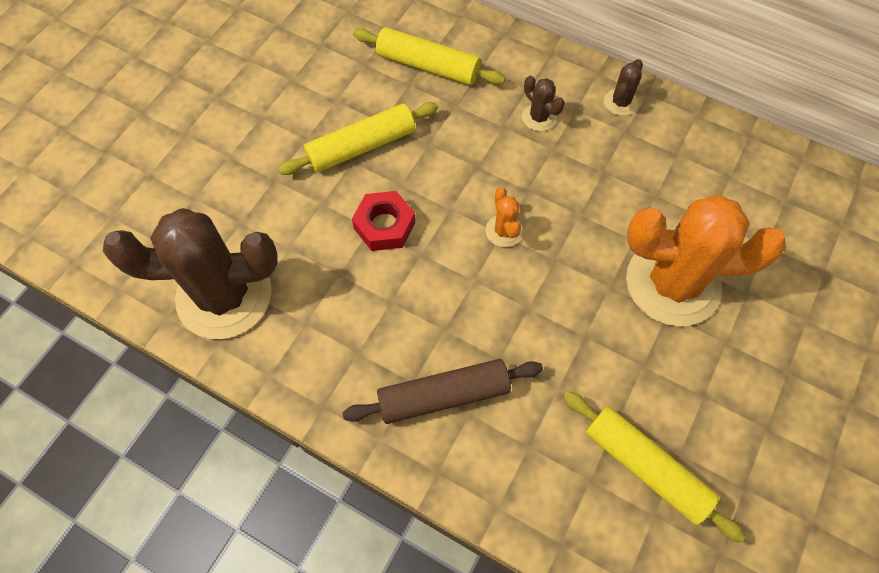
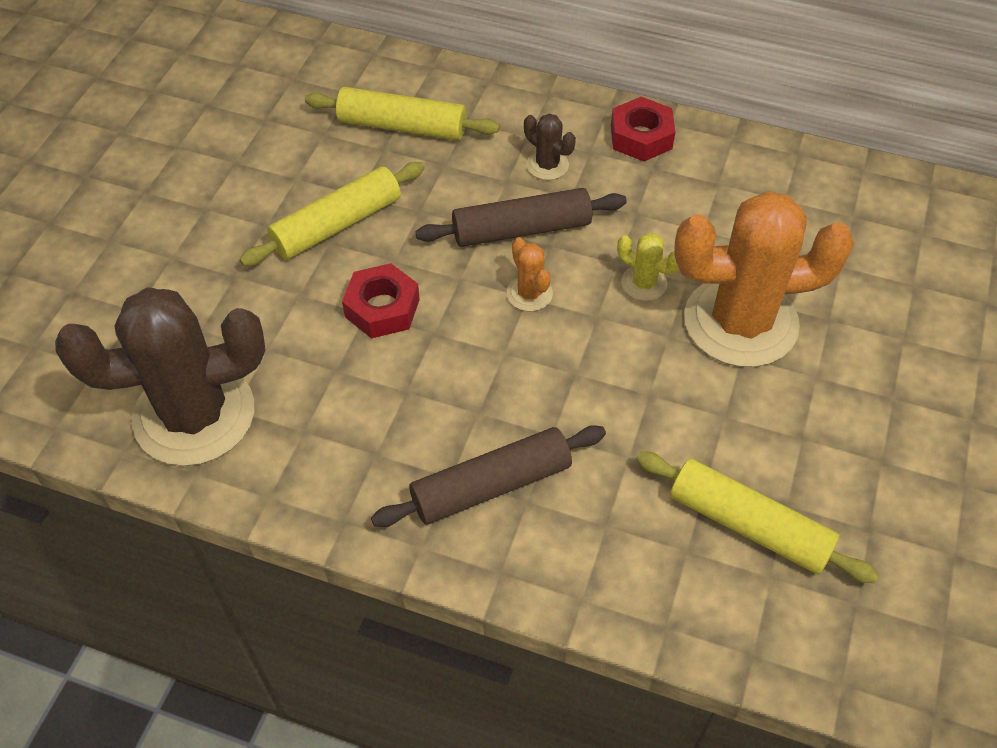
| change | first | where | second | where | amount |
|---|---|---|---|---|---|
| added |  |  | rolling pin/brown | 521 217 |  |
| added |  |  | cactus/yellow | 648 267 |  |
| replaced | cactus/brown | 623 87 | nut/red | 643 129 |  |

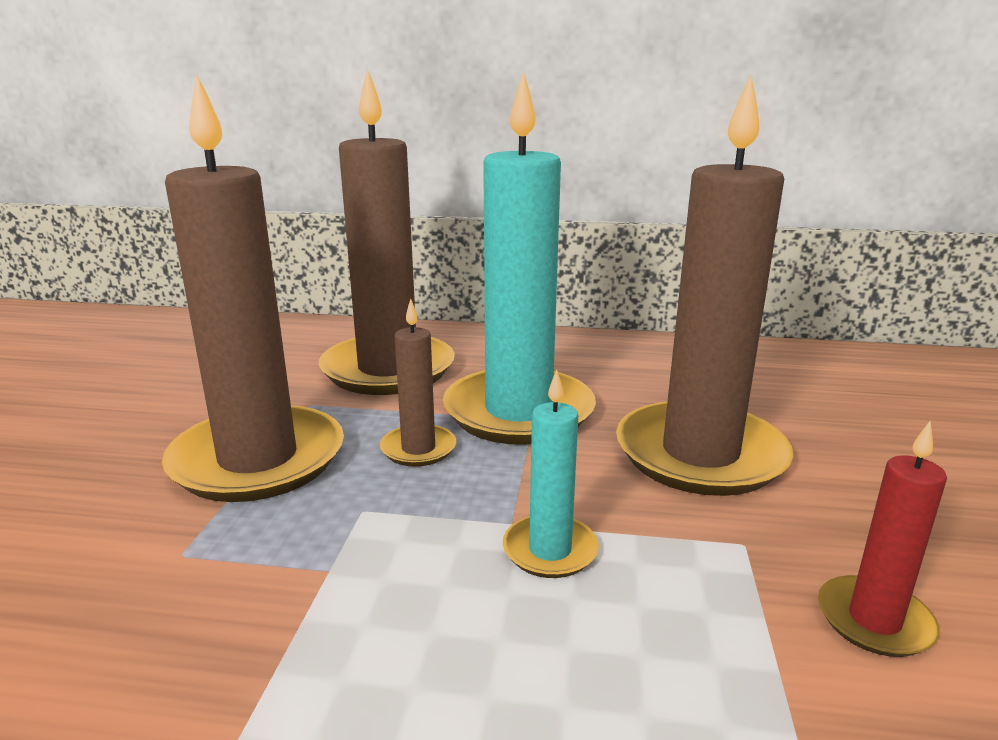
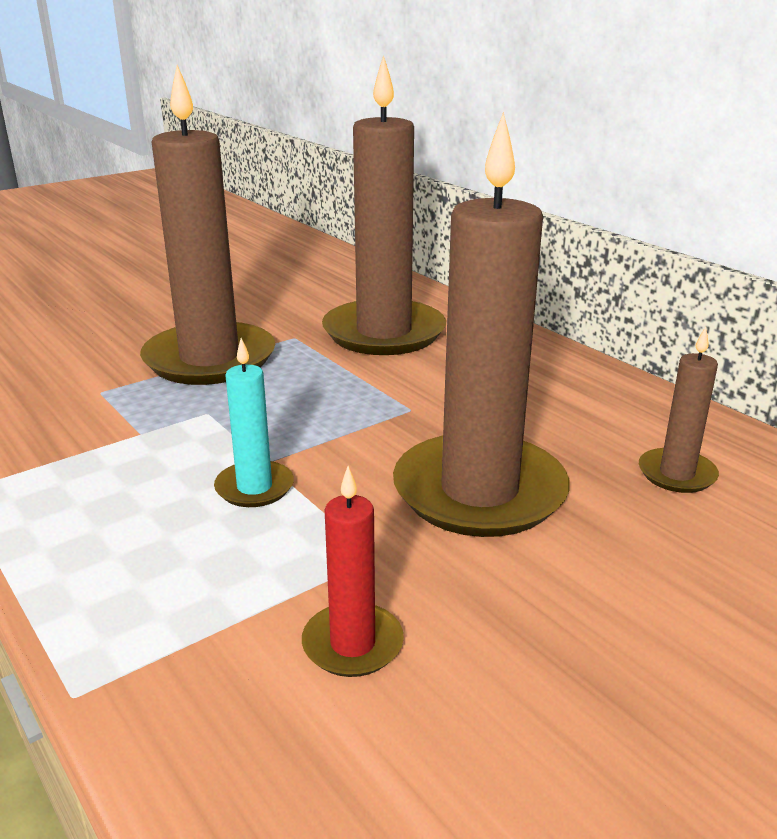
| change | first | where | second | where | amount |
|---|---|---|---|---|---|
| removed | candle/turquoise | 519 258 |  |  |  |
| moved | candle/brown | 418 383 |  | 679 410 |  |

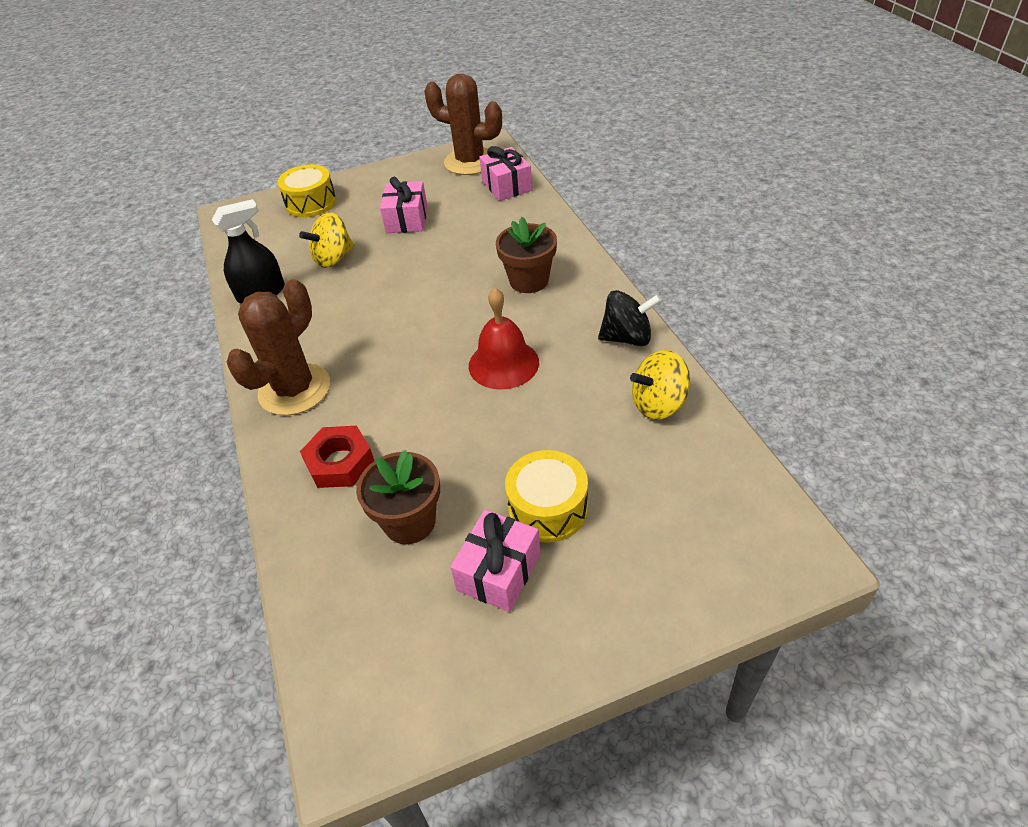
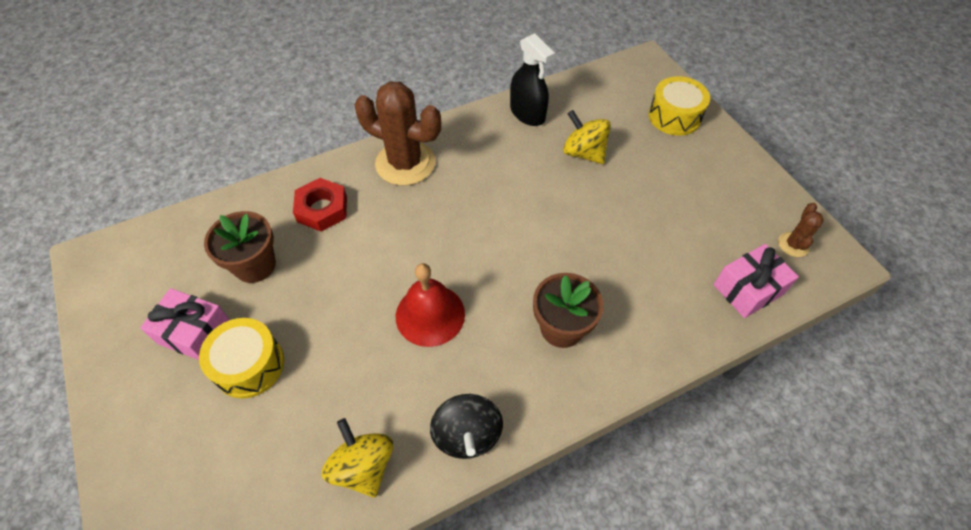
| change | first | where | second | where | amount |
|---|---|---|---|---|---|
| removed | gift/pink | 404 205 |  |  |  |
| resized | cactus/brown | 463 124 |  | 801 230 | x0.46 |

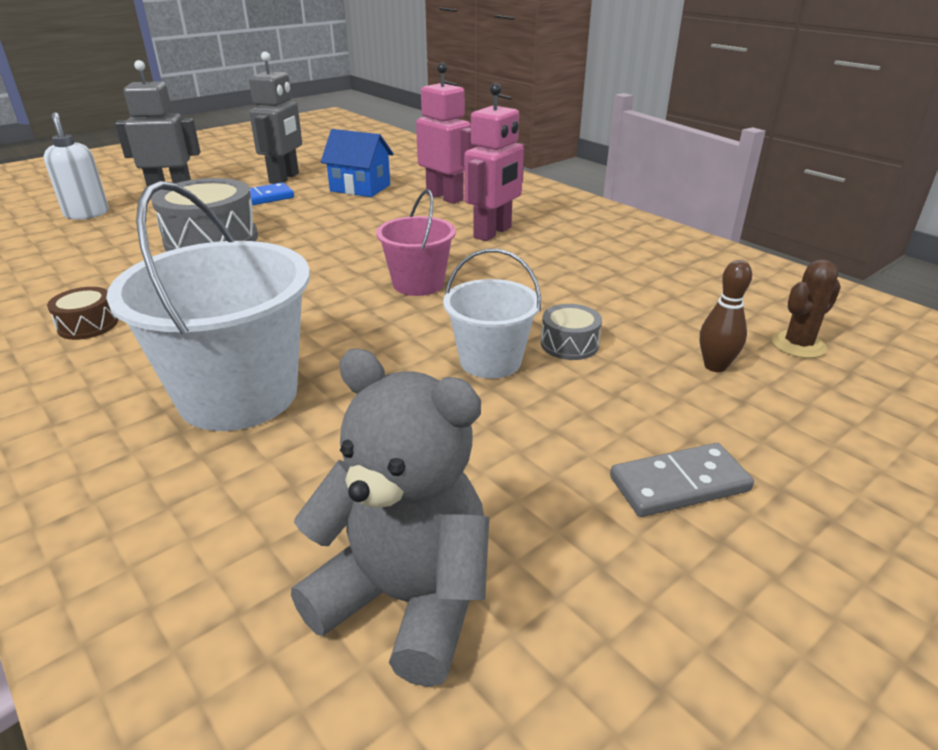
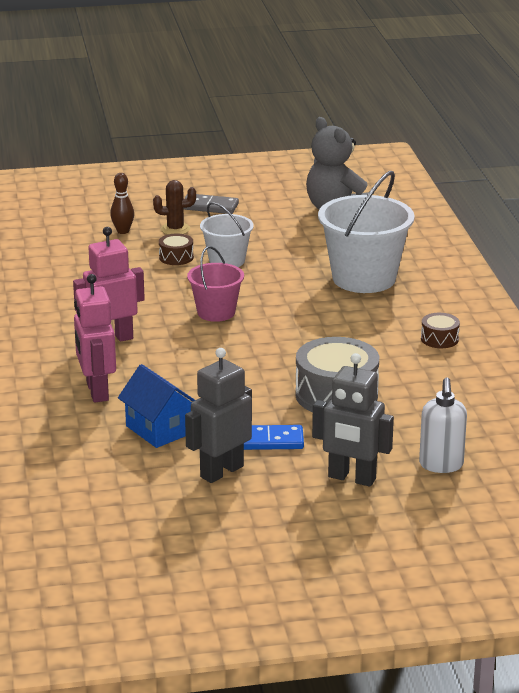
| change | first | where | second | where | amount |
|---|---|---|---|---|---|
| moved | cactus/brown | 806 308 |  | 174 207 |  |
| recoloured | drum/grey | 571 332 | drum/brown | 176 249 |  |

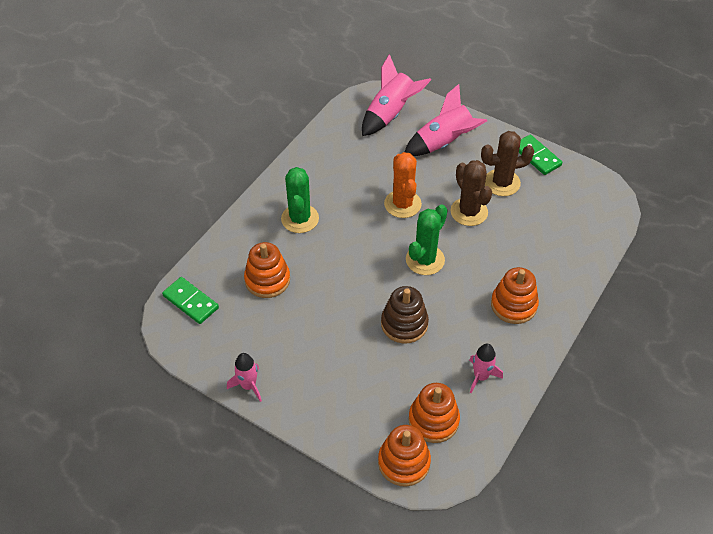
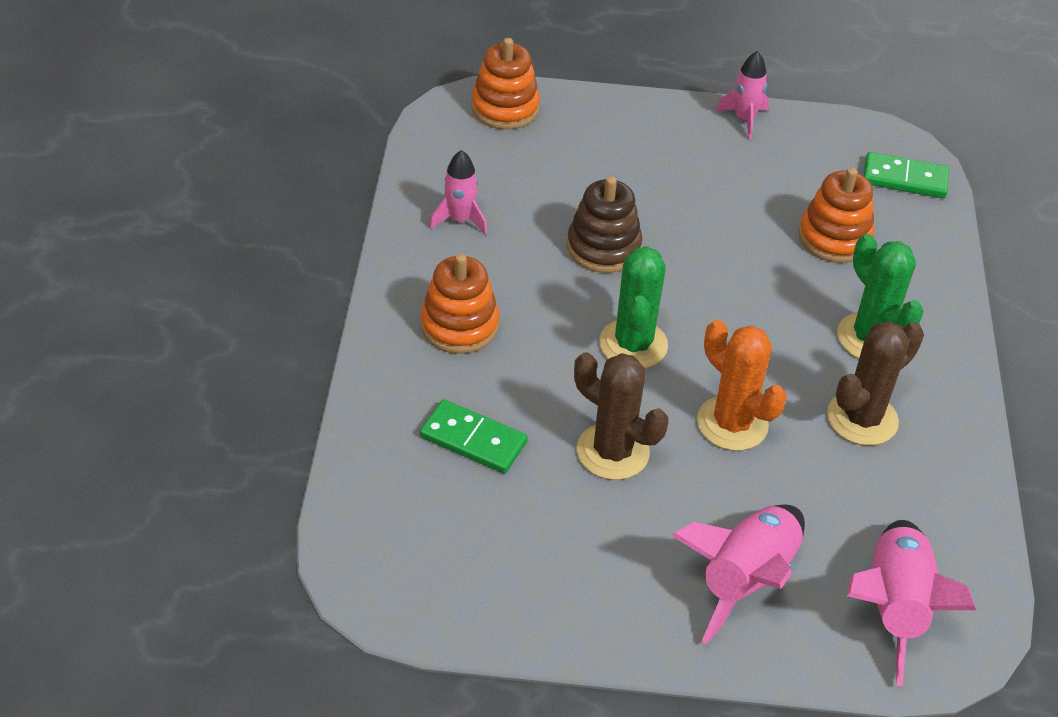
| change | first | where | second | where | amount |
|---|---|---|---|---|---|
| removed | stacking toy/orange | 434 413 |  |  |  |
| moved | cactus/brown | 507 163 |  | 875 383 |  |
| moved | domino/green | 540 155 |  | 474 436 |  |

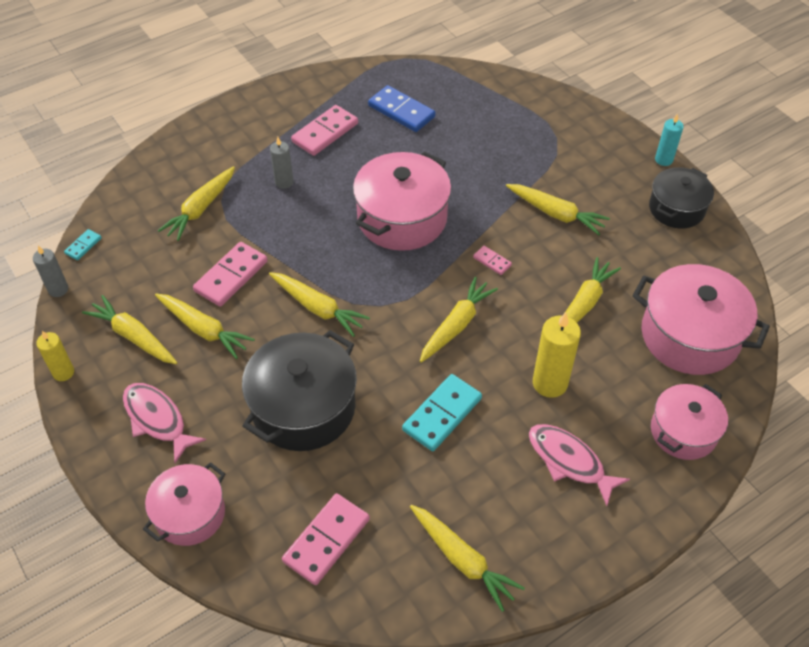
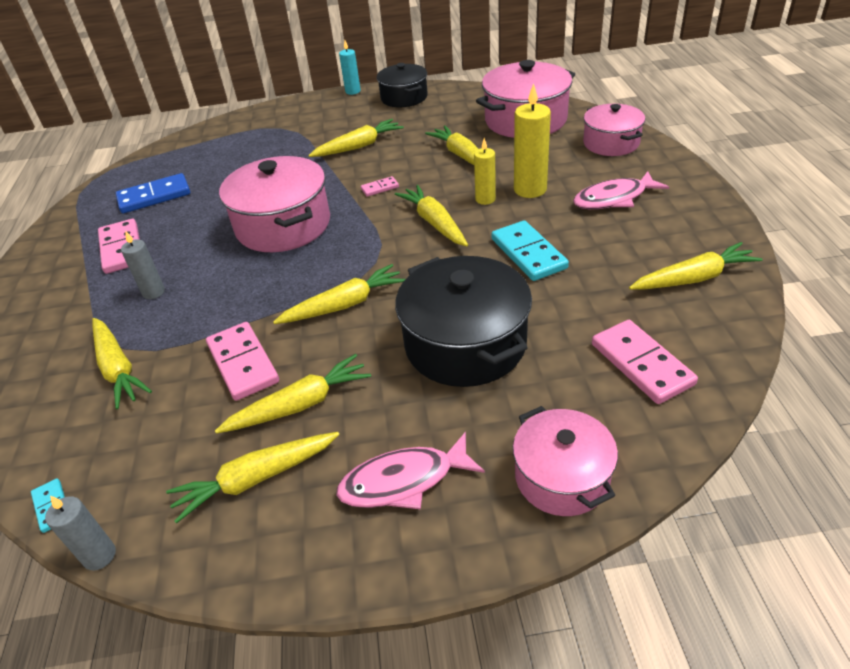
| change | first | where | second | where | amount |
|---|---|---|---|---|---|
| moved | candle/yellow | 55 356 |  | 485 171 |  |

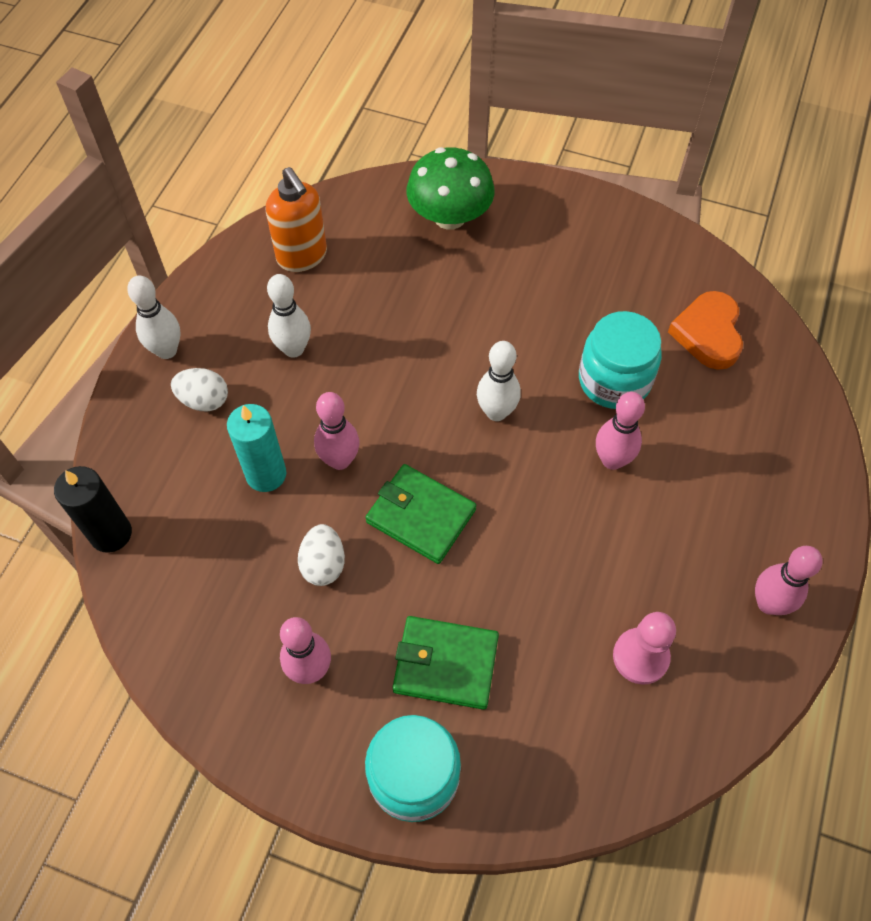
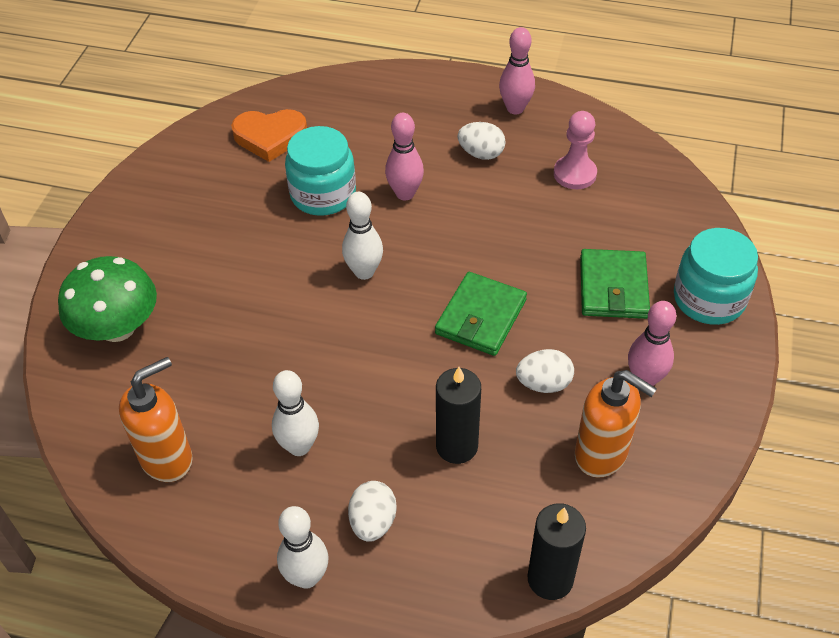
| change | first | where | second | where | amount |
|---|---|---|---|---|---|
| removed | bowling pin/pink | 336 431 |  |  |  |
| added |  |  | egg/white | 481 141 |  |
| added |  |  | soap dispenser/orange | 616 424 |  |
| recoloured | candle/turquoise | 256 448 | candle/black | 458 415 |  |

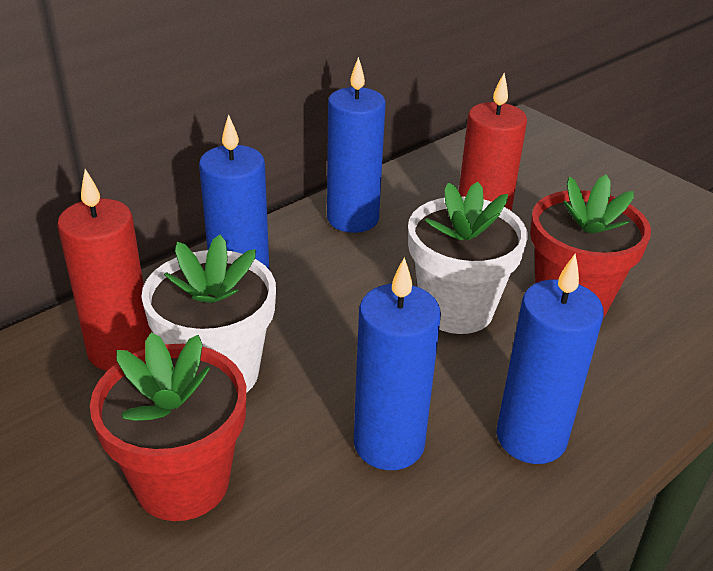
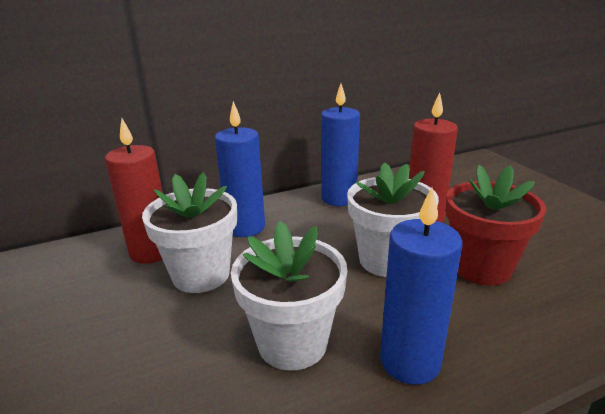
| change | first | where | second | where | amount |
|---|---|---|---|---|---|
| removed | flower pot/red | 168 426 |  |  |  |
| replaced | candle/blue | 397 363 | flower pot/white | 289 295 |  |

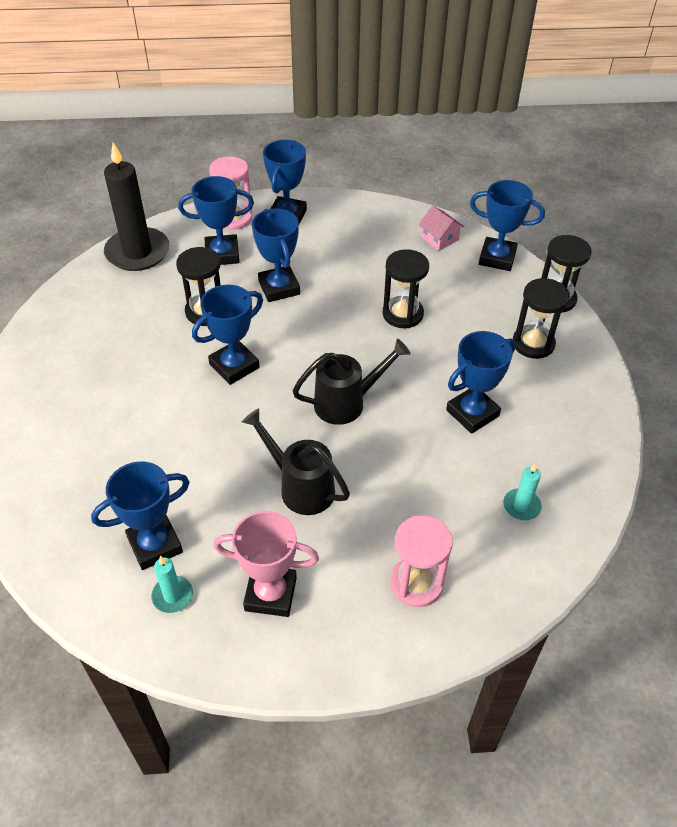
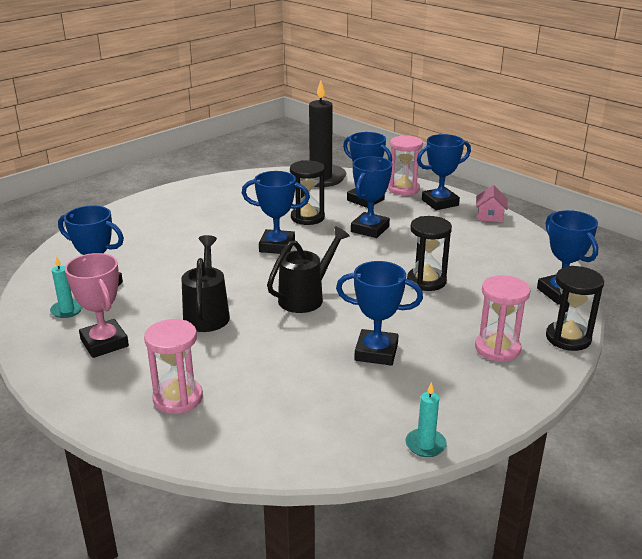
| change | first | where | second | where | amount |
|---|---|---|---|---|---|
| moved | house/pink | 441 228 |  | 492 203 |  |
| moved | candle/turquoise | 522 491 |  | 426 419 |  |
| recoloured | hourglass/black | 541 318 | hourglass/pink | 502 318 |  |
| turned | watering can/black | 351 382 |  | 308 269 | 75 degrees counterclockwise |

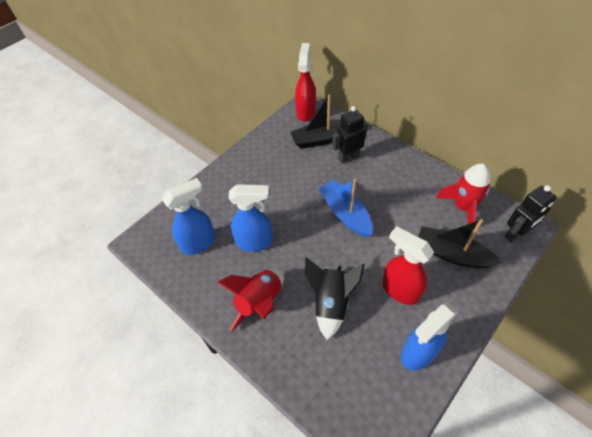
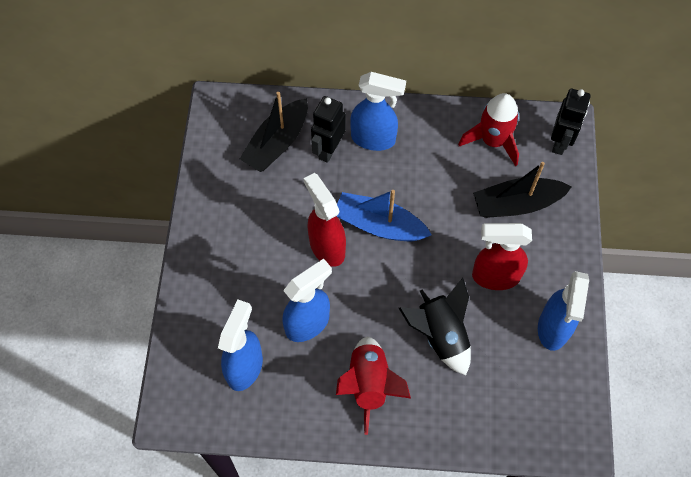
| change | first | where | second | where | amount |
|---|---|---|---|---|---|
| added |  |  | spray bottle/blue | 378 111 |  |
| moved | spray bottle/red | 305 82 |  | 325 220 |  |

